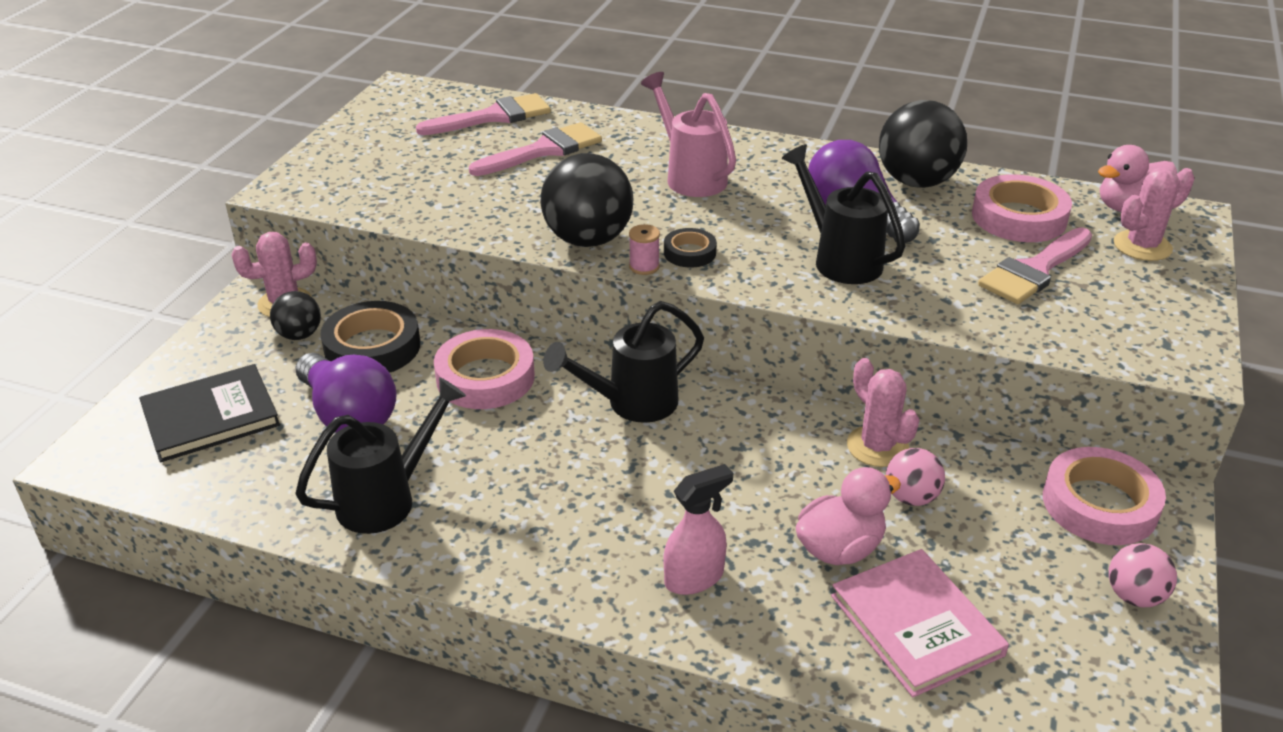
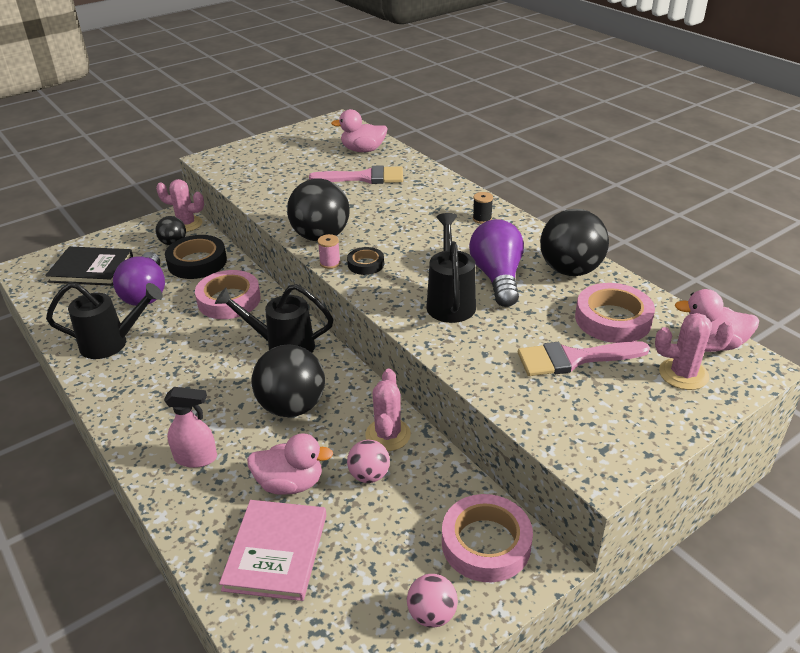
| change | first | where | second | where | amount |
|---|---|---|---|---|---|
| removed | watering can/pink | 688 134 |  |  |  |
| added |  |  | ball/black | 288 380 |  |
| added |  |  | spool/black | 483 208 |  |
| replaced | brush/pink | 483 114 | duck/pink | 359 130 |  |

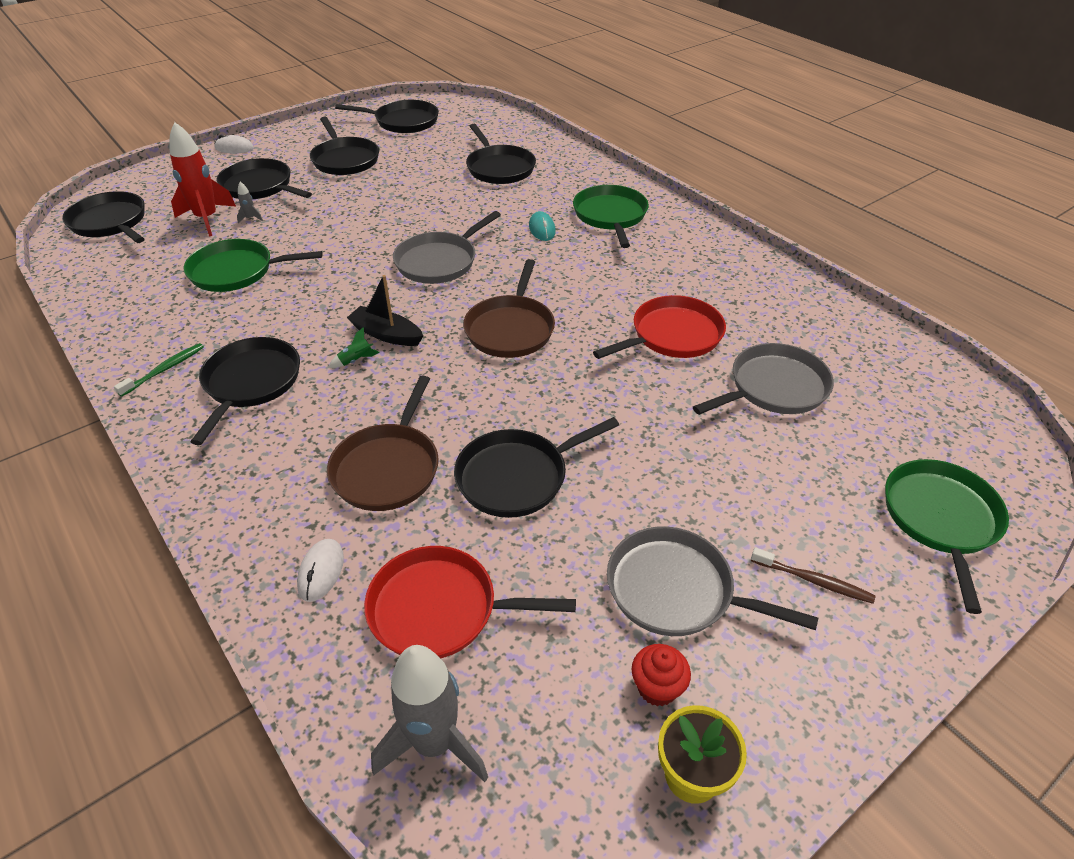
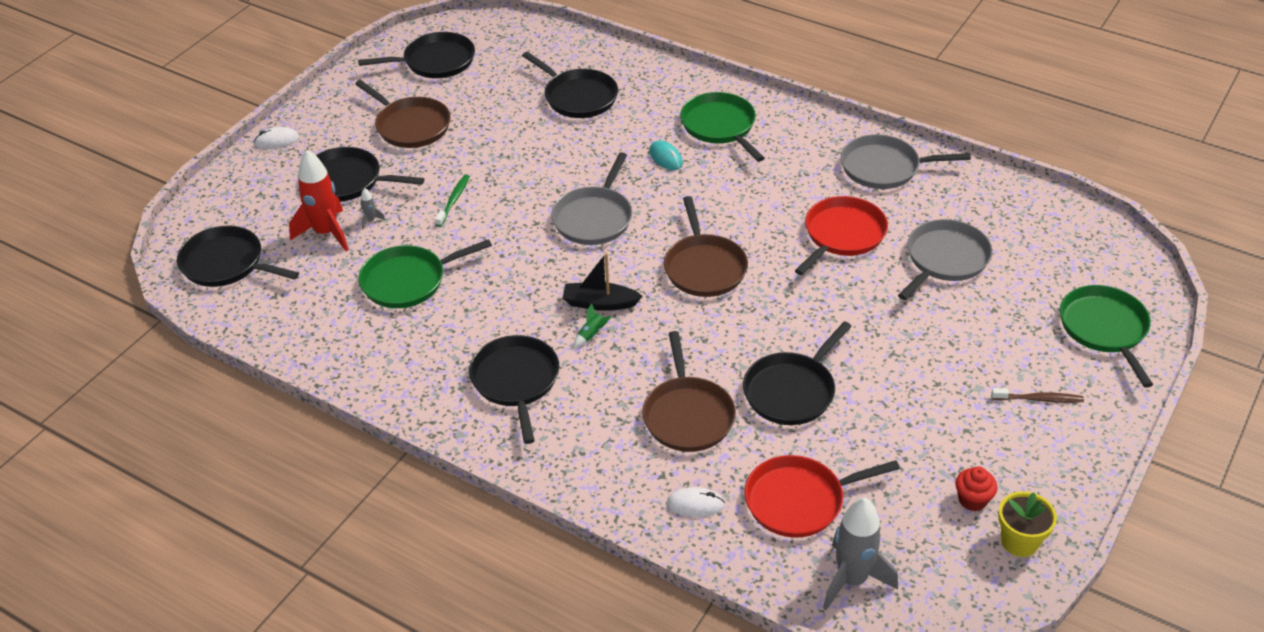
| change | first | where | second | where | amount |
|---|---|---|---|---|---|
| moved | toothbrush/green | 159 370 |  | 452 200 |  |
| moved | pan/grey | 712 581 |  | 906 161 |  |
| recoloured | pan/black | 344 146 | pan/brown | 403 114 |  |
| turned | mouse/white | 320 570 |  | 695 502 | 75 degrees counterclockwise |

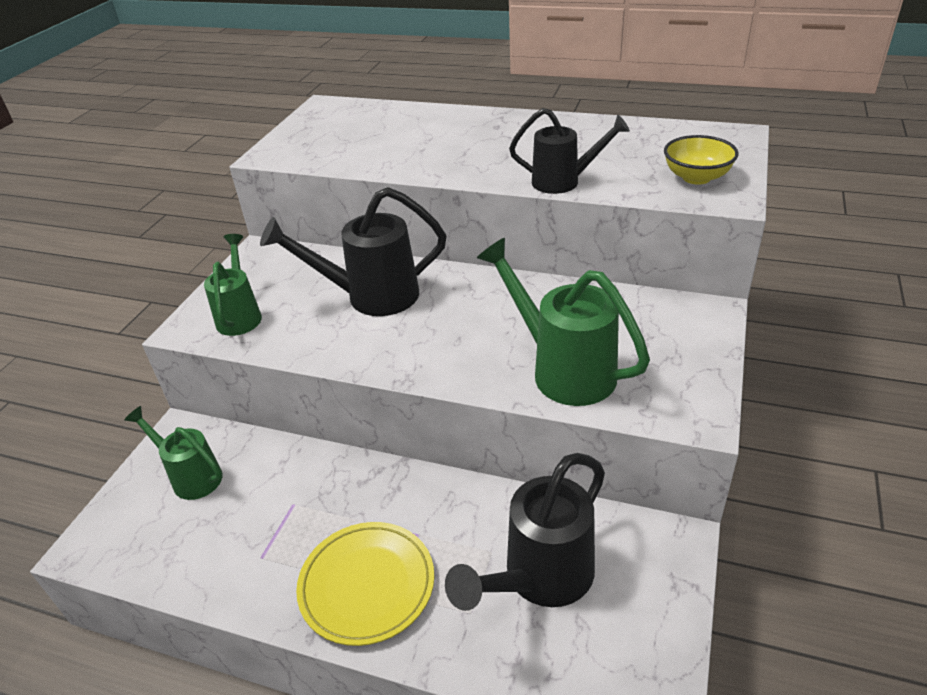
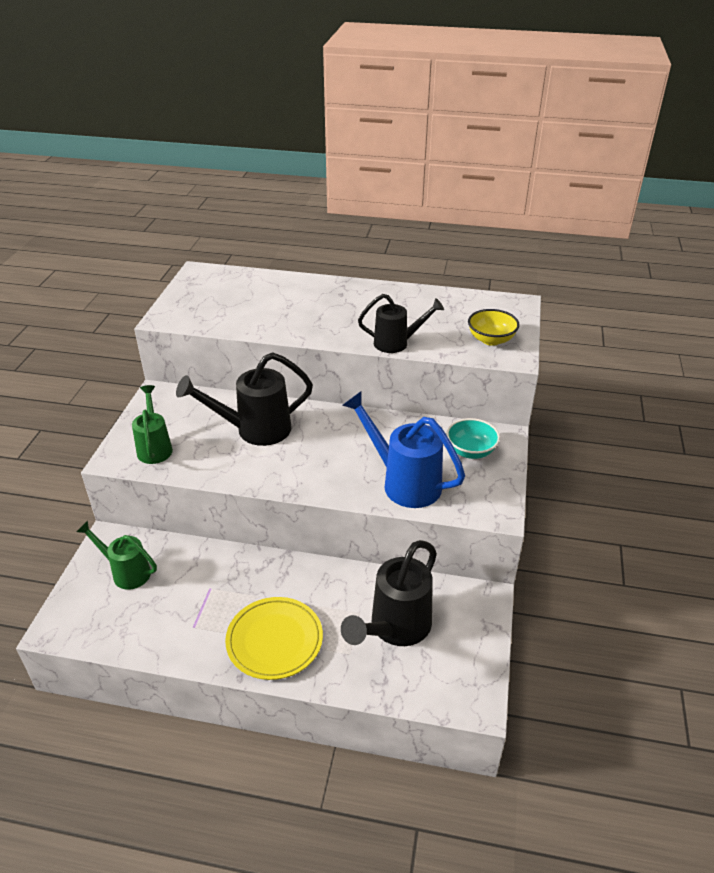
| change | first | where | second | where | amount |
|---|---|---|---|---|---|
| added |  |  | bowl/turquoise | 473 438 |  |
| recoloured | watering can/green | 563 322 | watering can/blue | 403 449 |  |

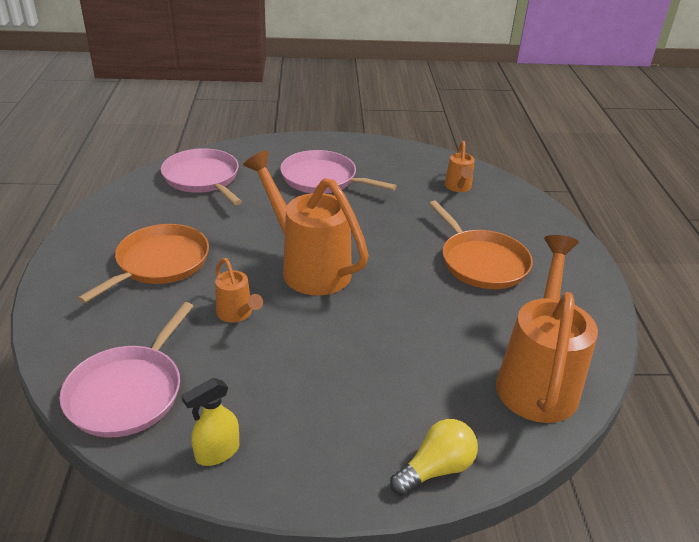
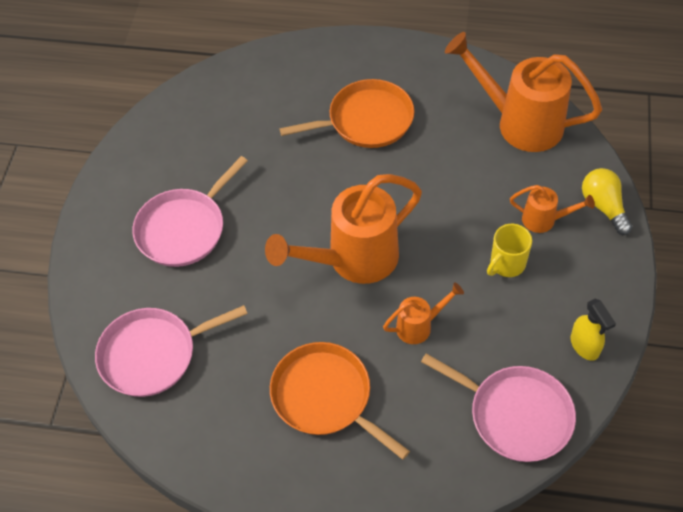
| change | first | where | second | where | amount |
|---|---|---|---|---|---|
| added |  |  | mug/yellow | 509 250 |  |
| moved | watering can/orange | 460 166 |  | 552 209 |  |

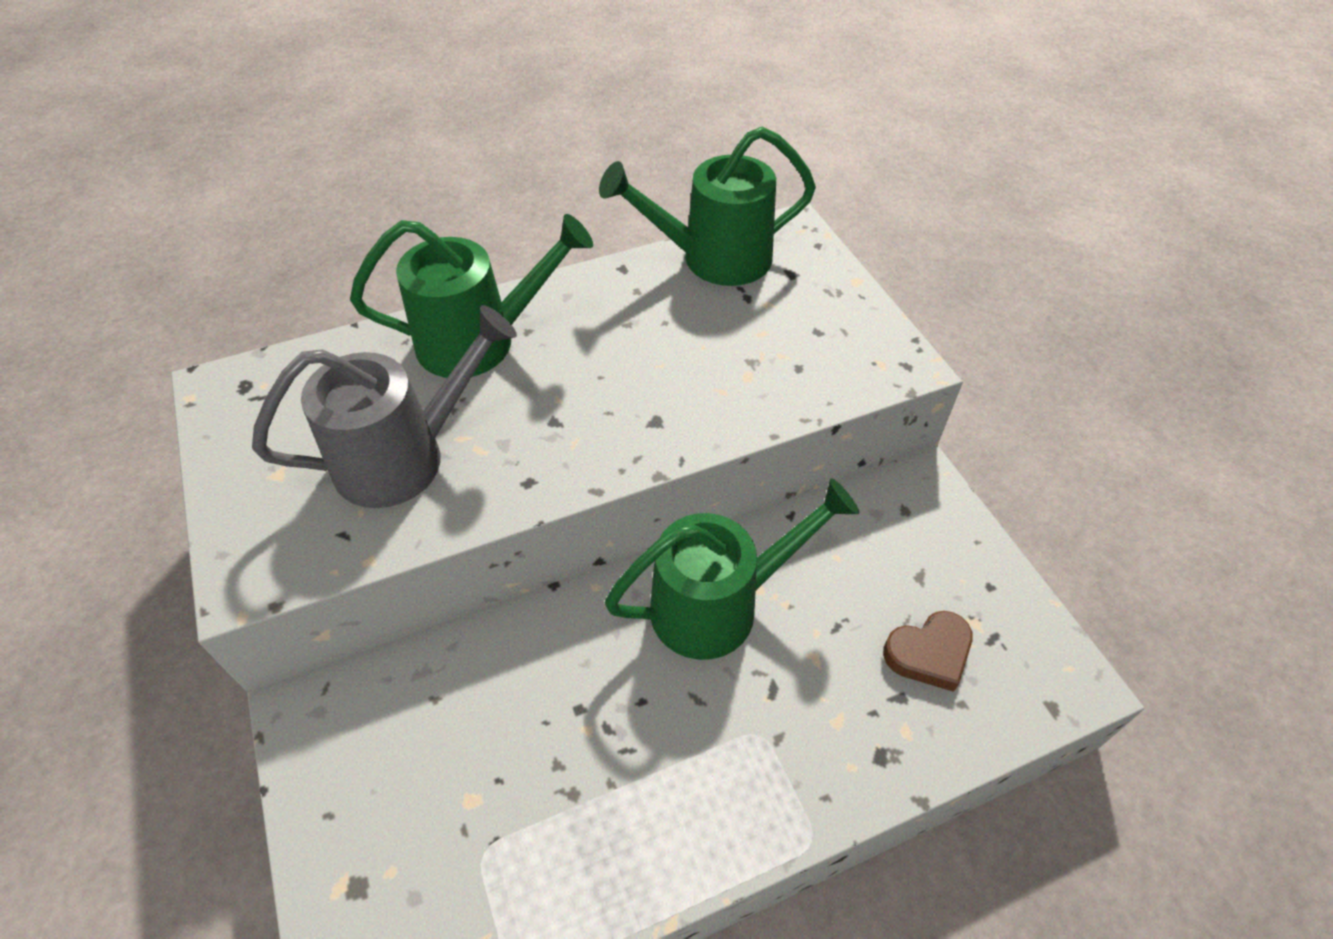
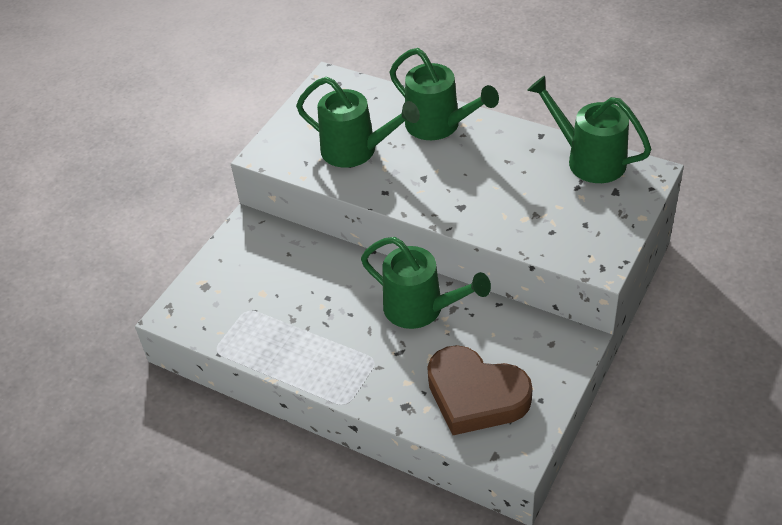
| change | first | where | second | where | amount |
|---|---|---|---|---|---|
| recoloured | watering can/grey | 384 406 | watering can/green | 358 122 |  |
| resized | heart/brown | 928 651 |  | 480 390 | x2.04 |

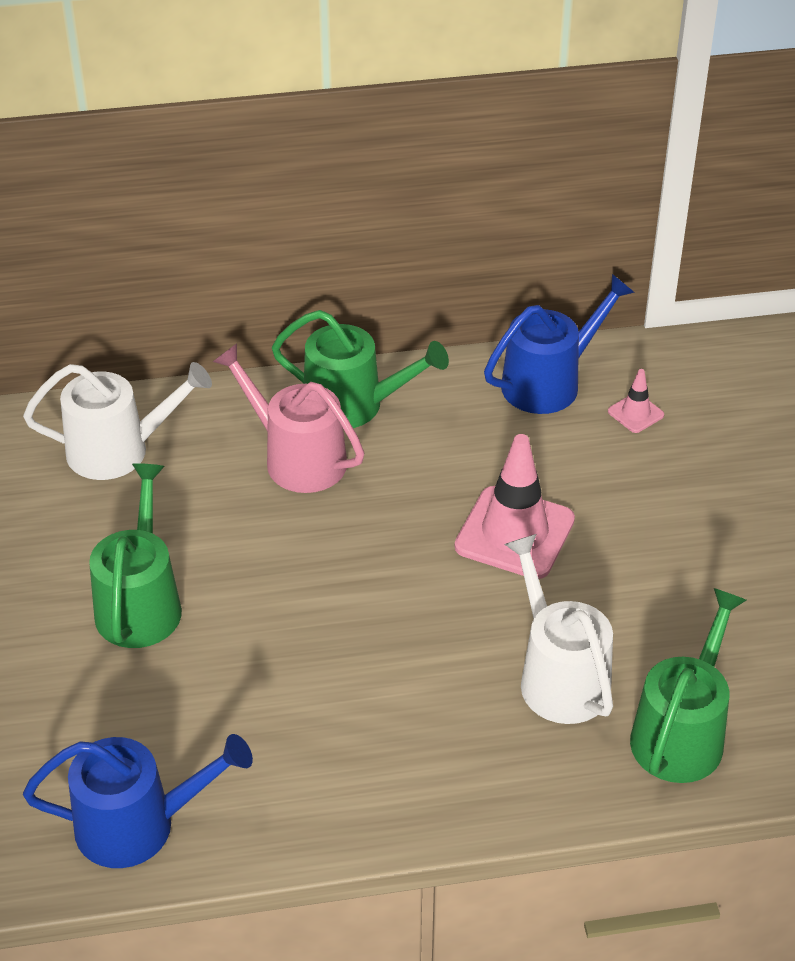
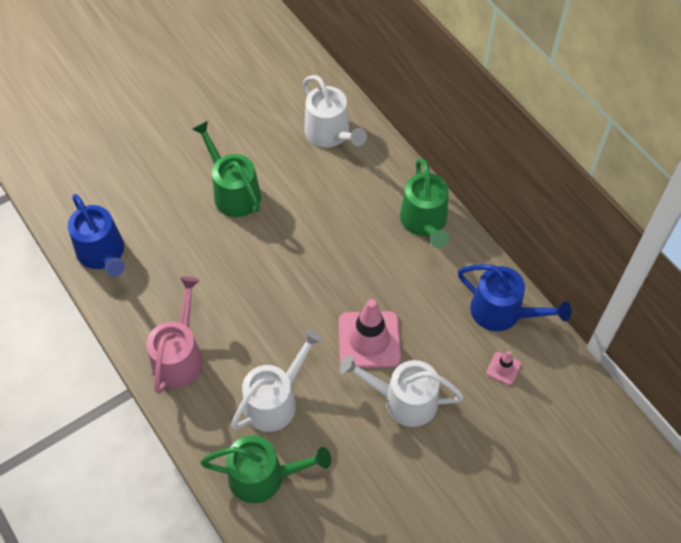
| change | first | where | second | where | amount |
|---|---|---|---|---|---|
| added |  |  | watering can/white | 402 391 |  |
| moved | watering can/pink | 288 418 |  | 175 335 |  |
| turned | watering can/green | 135 555 |  | 226 169 | 105 degrees counterclockwise |

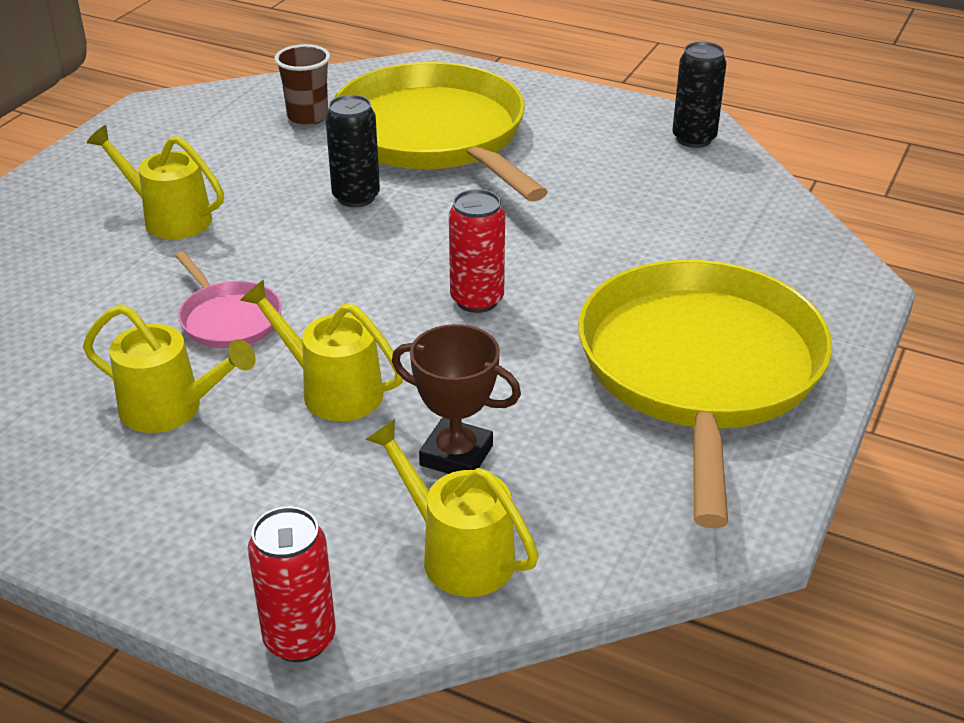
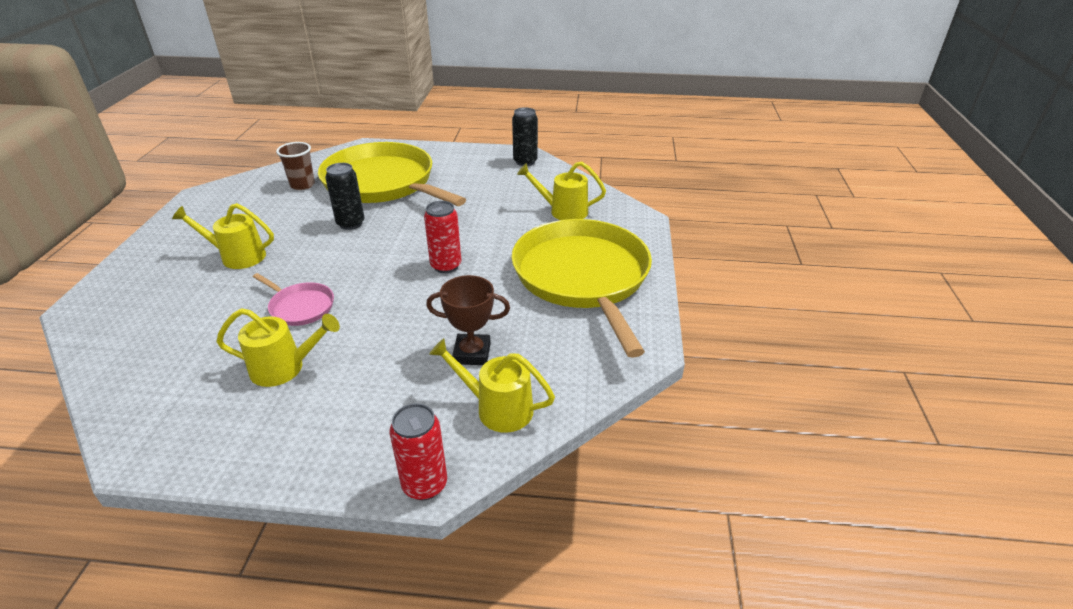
| change | first | where | second | where | amount |
|---|---|---|---|---|---|
| moved | watering can/yellow | 321 350 |  | 561 191 |  |

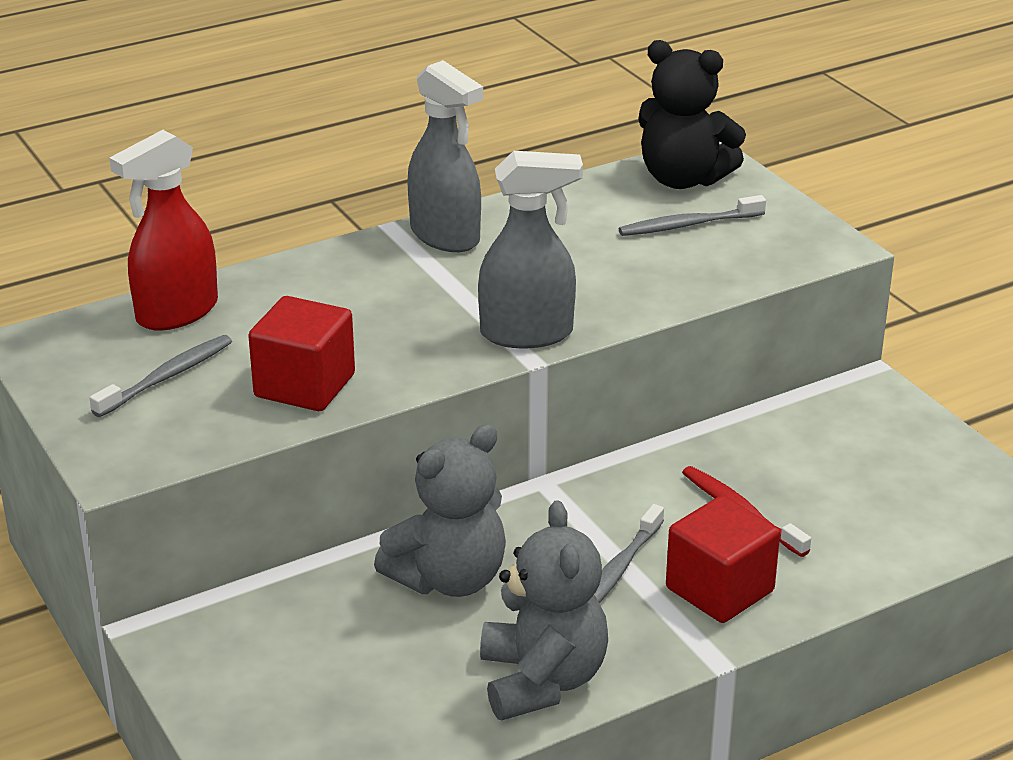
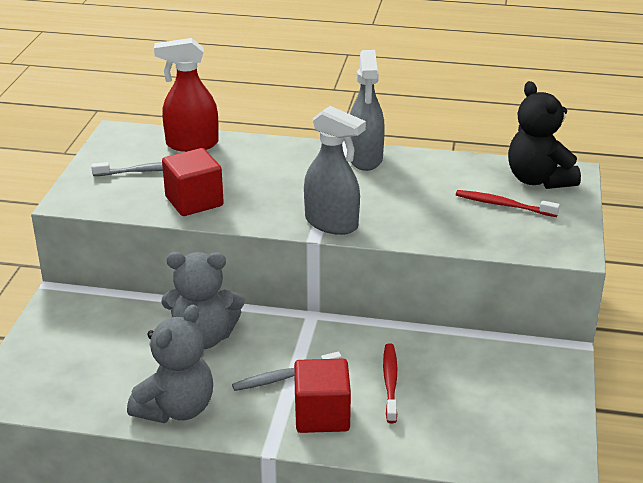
| change | first | where | second | where | amount |
|---|---|---|---|---|---|
| recoloured | toothbrush/grey | 692 215 | toothbrush/red | 508 203 |  |

